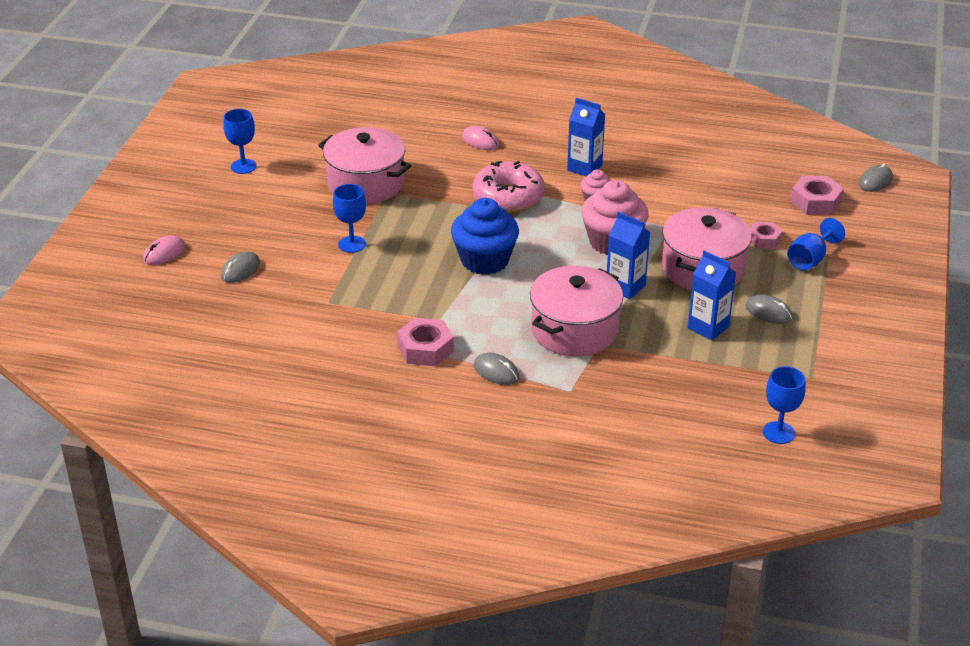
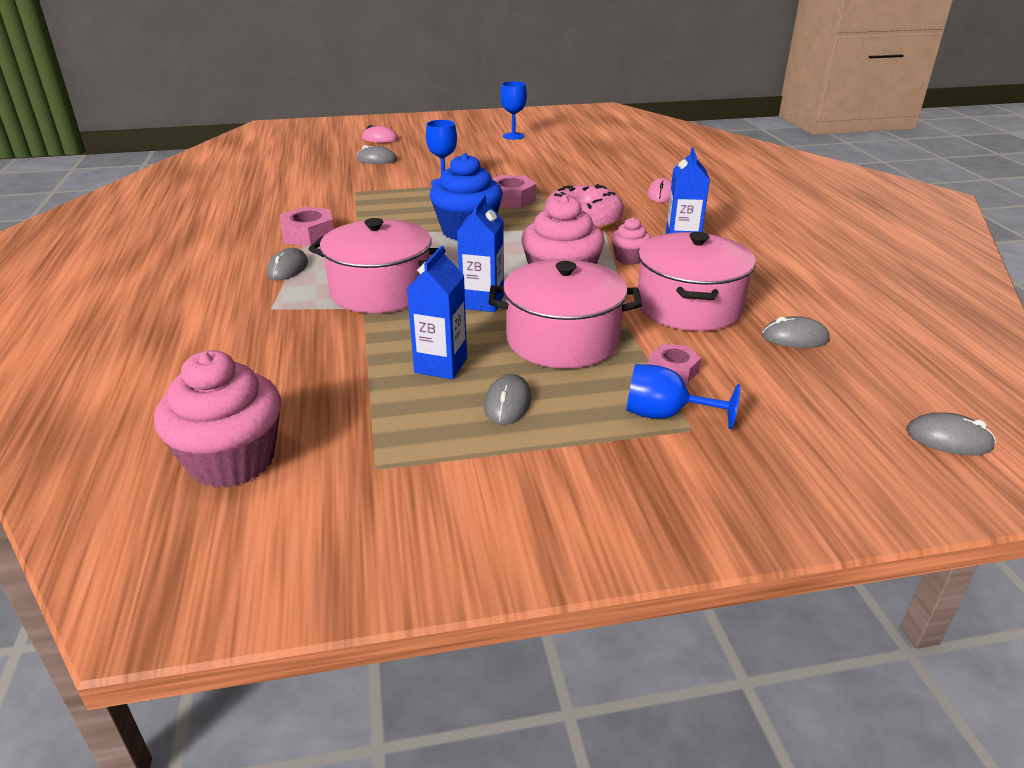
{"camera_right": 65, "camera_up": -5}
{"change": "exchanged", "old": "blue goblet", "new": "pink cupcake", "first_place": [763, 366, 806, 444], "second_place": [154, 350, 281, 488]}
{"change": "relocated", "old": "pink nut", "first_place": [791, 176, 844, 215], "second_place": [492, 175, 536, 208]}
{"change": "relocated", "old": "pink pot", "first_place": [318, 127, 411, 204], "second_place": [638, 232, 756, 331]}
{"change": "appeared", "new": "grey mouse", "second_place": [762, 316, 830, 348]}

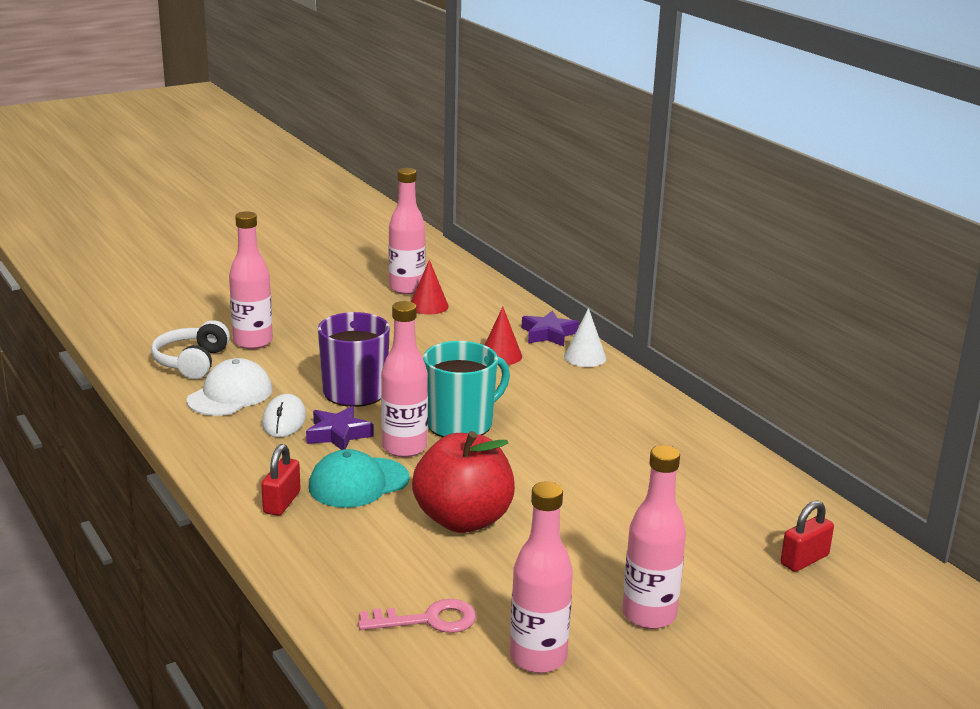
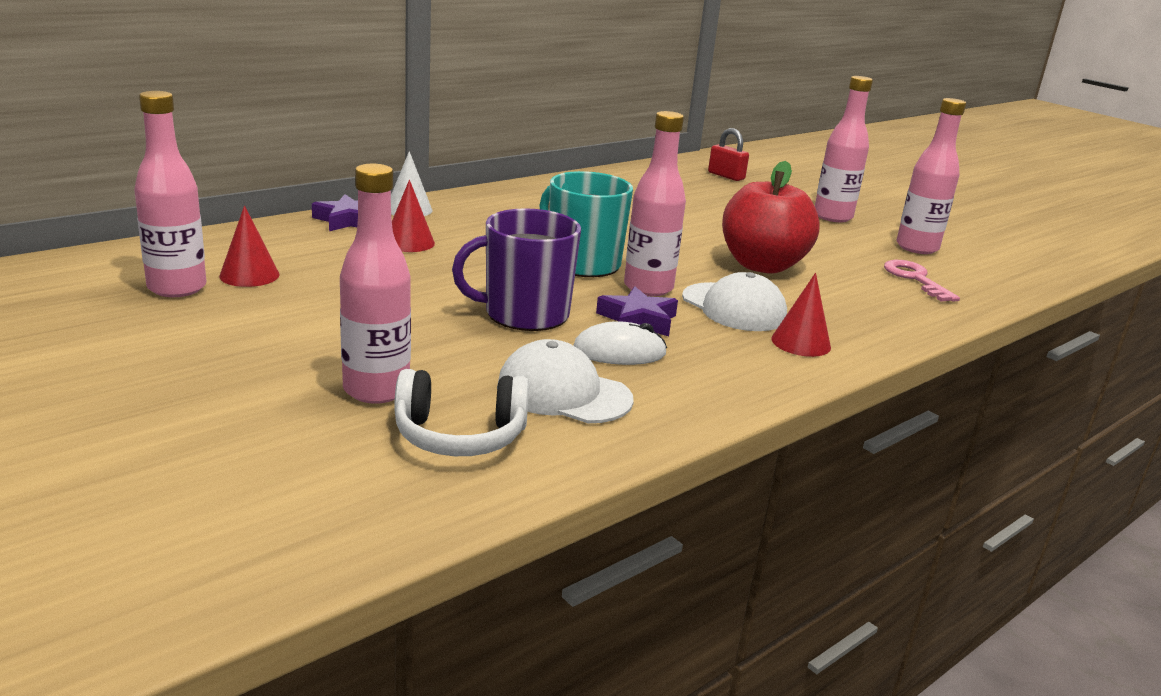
{"camera_right": -100, "camera_up": 0}
{"change": "colour", "old": "turquoise cap", "new": "white cap", "first_place": [309, 449, 410, 508], "second_place": [682, 272, 787, 331]}
{"change": "exchanged", "old": "red padlock", "new": "red cone", "first_place": [261, 444, 301, 516], "second_place": [771, 273, 831, 357]}

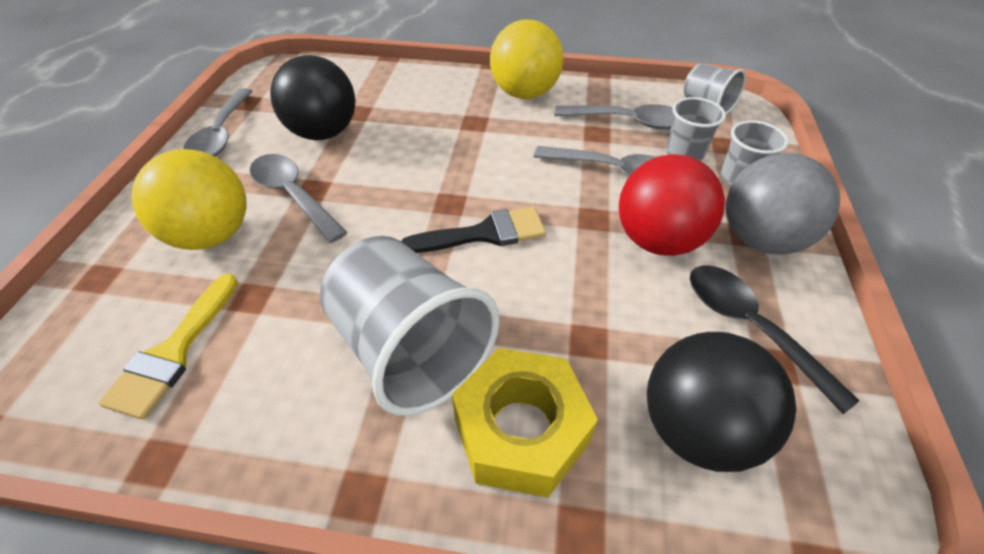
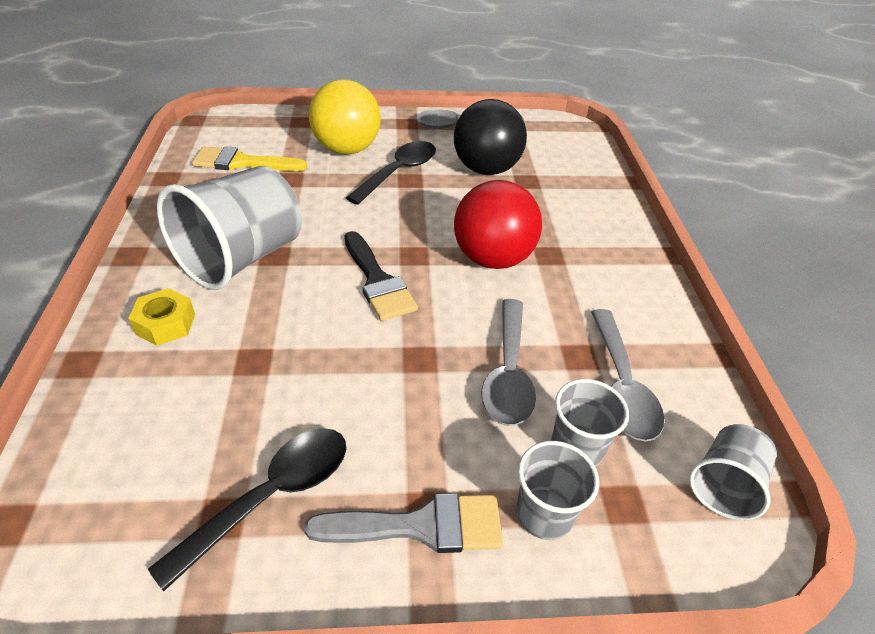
{"camera_right": 75, "camera_up": -5}
{"change": "size", "old": "yellow nut", "first_place": [452, 348, 598, 498], "second_place": [128, 288, 195, 346], "factor": 0.55}
{"change": "exchanged", "old": "grey ball", "new": "grey brush", "first_place": [726, 153, 840, 255], "second_place": [304, 493, 503, 553]}
{"change": "colour", "old": "grey spoon", "new": "black spoon", "first_place": [250, 154, 347, 243], "second_place": [346, 141, 436, 205]}
{"change": "relocated", "old": "red ball", "first_place": [619, 154, 725, 256], "second_place": [454, 180, 542, 269]}
{"change": "missing", "old": "yellow ball", "first_place": [490, 19, 563, 99]}
{"change": "missing", "old": "black ball", "first_place": [647, 332, 796, 472]}

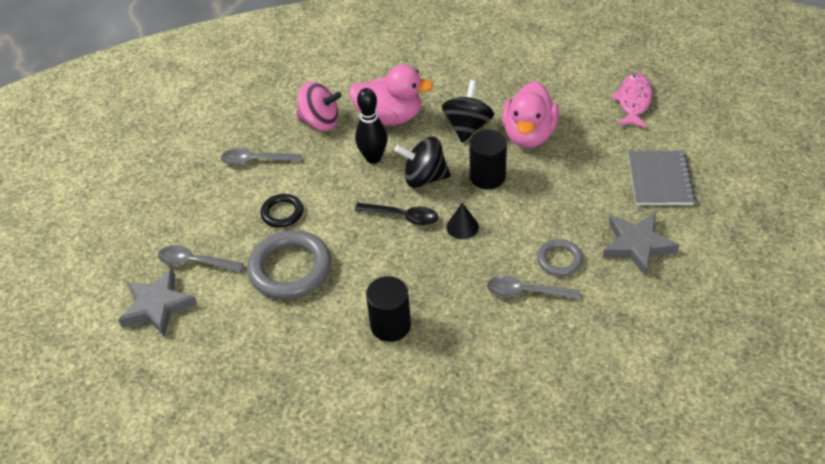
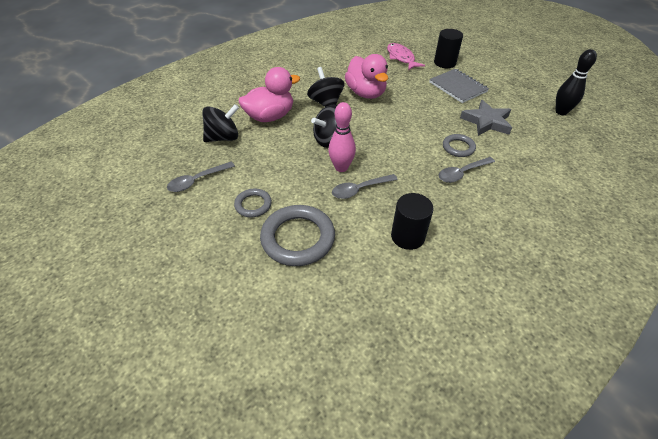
{"camera_right": -40, "camera_up": 0}
{"change": "colour", "old": "pink spinning top", "new": "black spinning top", "first_place": [296, 82, 342, 131], "second_place": [202, 104, 239, 142]}
{"change": "colour", "old": "black ring", "new": "grey ring", "first_place": [260, 194, 303, 228], "second_place": [234, 189, 272, 217]}
{"change": "exchanged", "old": "black spoon", "new": "pink bowling pin", "first_place": [355, 203, 438, 226], "second_place": [328, 102, 356, 172]}
{"change": "relocated", "old": "grey spoon", "first_place": [158, 245, 244, 272], "second_place": [332, 174, 398, 199]}
{"change": "relocated", "old": "black cylinder", "first_place": [469, 130, 507, 190], "second_place": [434, 29, 463, 68]}
{"change": "relocated", "old": "black bowling pin", "first_place": [355, 88, 387, 164], "second_place": [555, 49, 597, 115]}
{"change": "missing", "old": "grey star", "first_place": [118, 269, 197, 337]}
{"change": "missing", "old": "black cone", "first_place": [446, 203, 479, 239]}

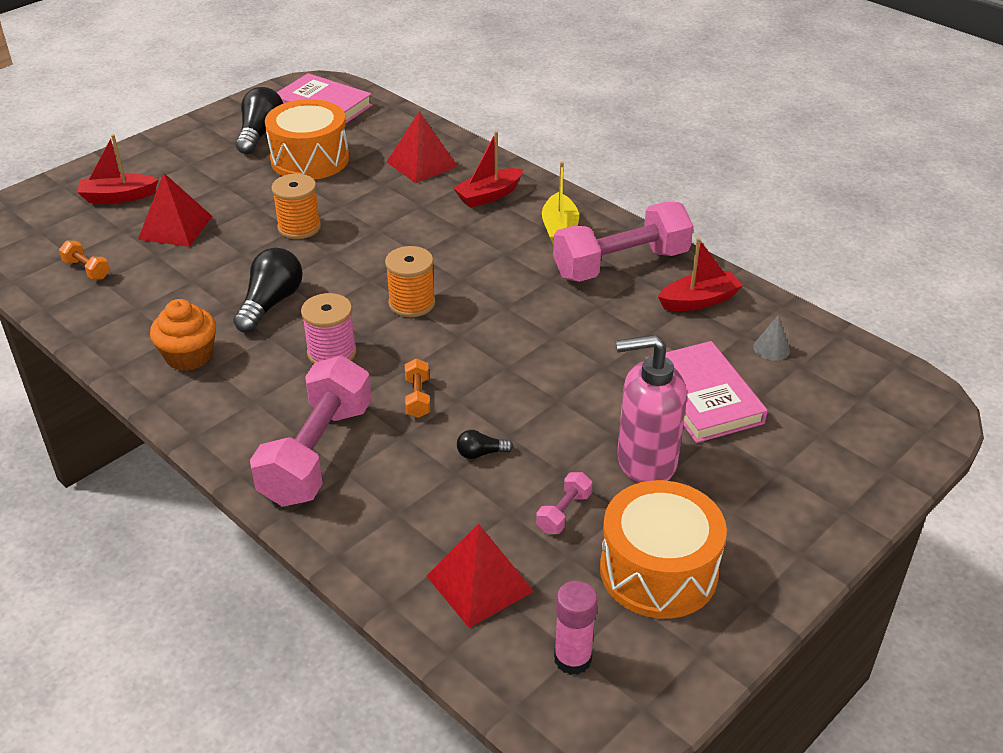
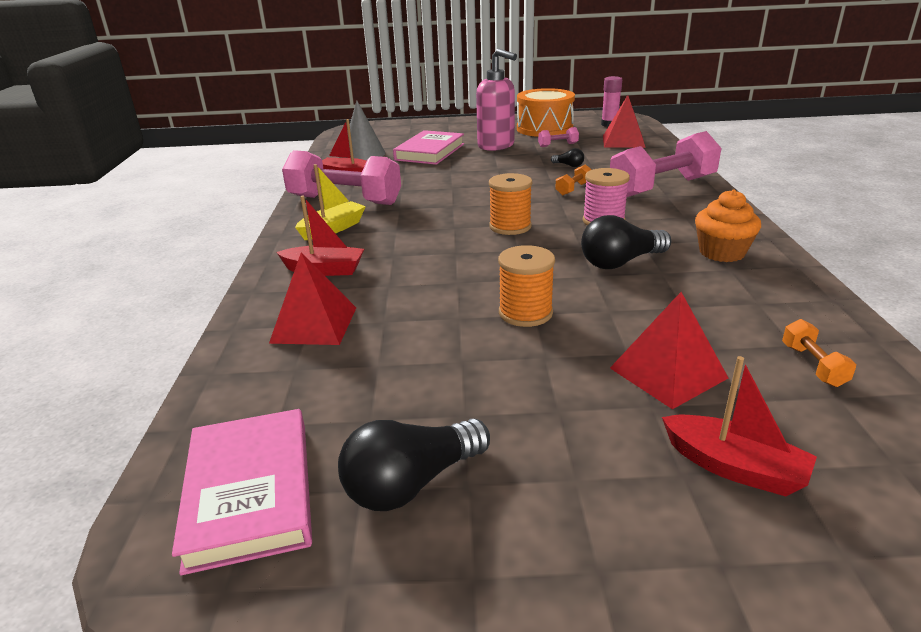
{"camera_right": -135, "camera_up": -10}
{"change": "size", "old": "grey cone", "first_place": [753, 315, 790, 361], "second_place": [341, 101, 386, 160], "factor": 1.94}
{"change": "missing", "old": "orange drum", "first_place": [265, 99, 349, 180]}

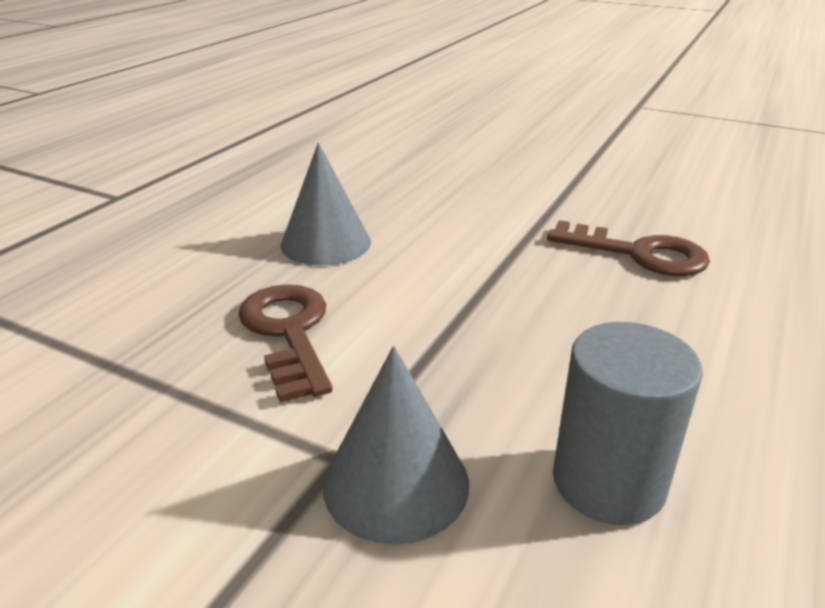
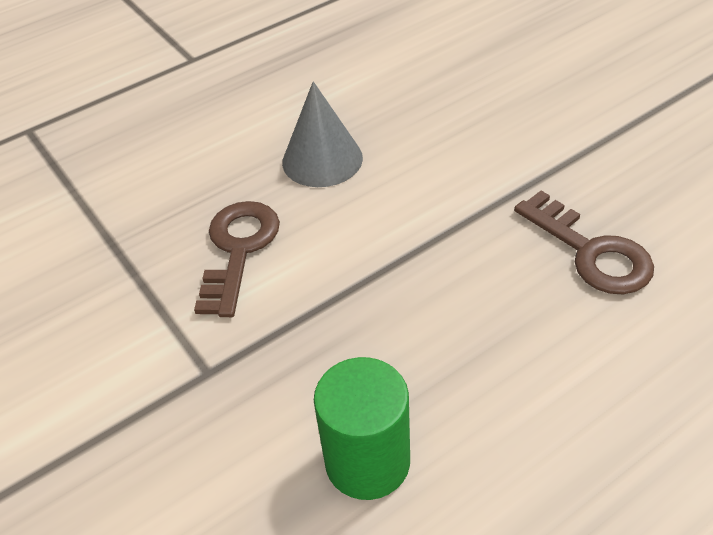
{"camera_right": 30, "camera_up": 15}
{"change": "colour", "old": "grey cylinder", "new": "green cylinder", "first_place": [553, 322, 703, 525], "second_place": [314, 357, 410, 500]}
{"change": "missing", "old": "grey cone", "first_place": [323, 346, 469, 544]}

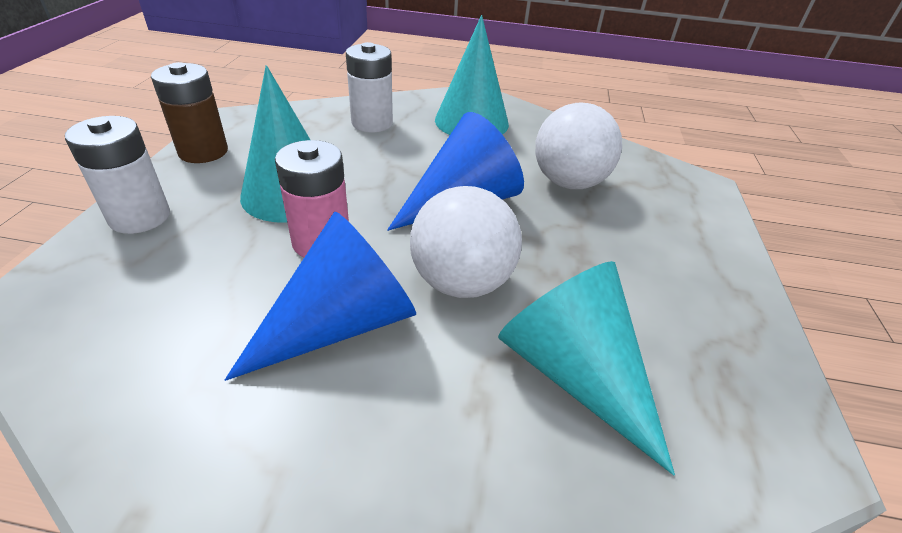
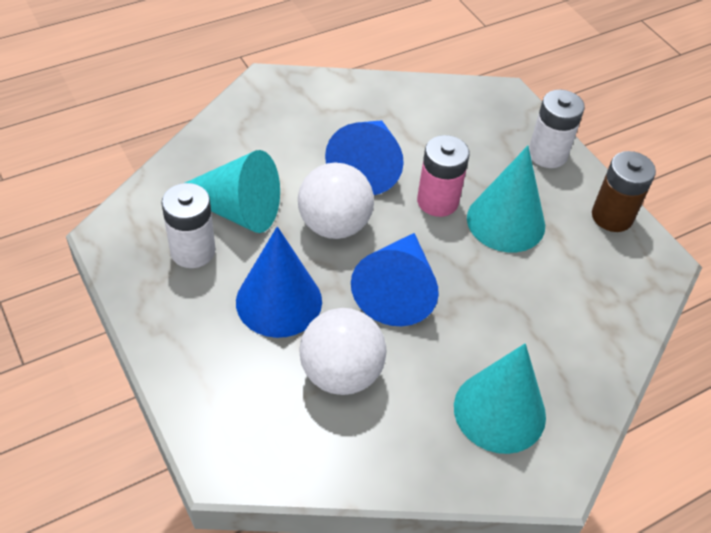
{"camera_right": 140, "camera_up": 10}
{"change": "relocated", "old": "white battery", "first_place": [346, 42, 393, 132], "second_place": [161, 183, 215, 268]}
{"change": "appeared", "new": "blue cone", "second_place": [236, 226, 322, 338]}

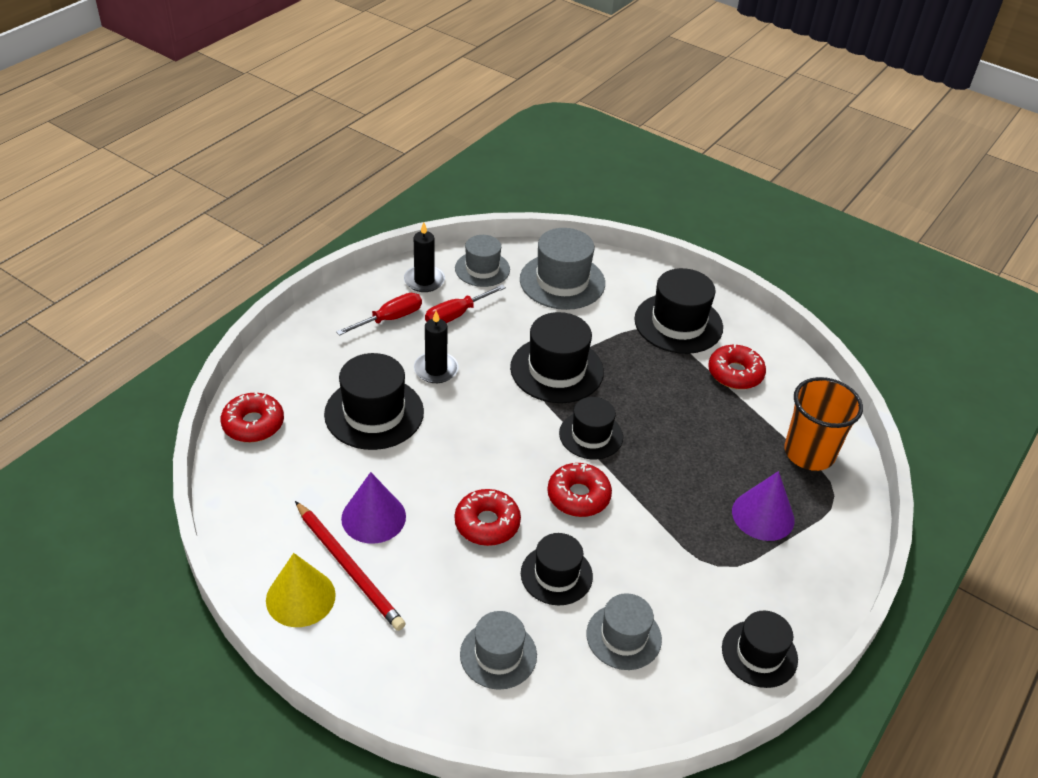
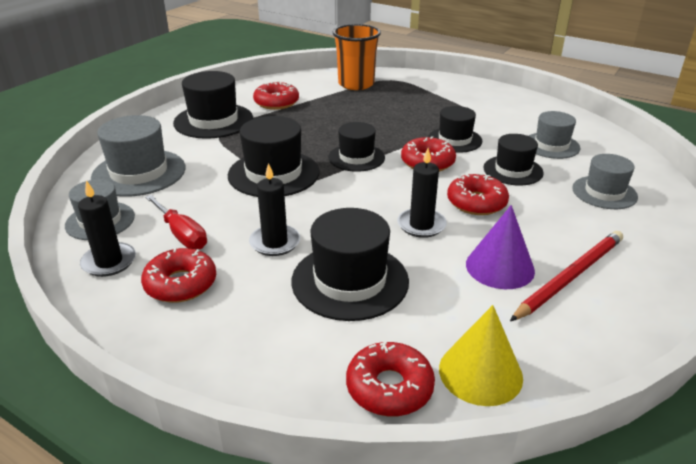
{"camera_right": -90, "camera_up": -10}
{"change": "exchanged", "old": "red screwdriver", "new": "red donut", "first_place": [336, 293, 422, 336], "second_place": [141, 248, 216, 303]}
{"change": "appeared", "new": "black candle", "second_place": [397, 148, 447, 238]}
{"change": "relocated", "old": "black hat", "first_place": [722, 611, 798, 688], "second_place": [428, 106, 482, 153]}
{"change": "relocated", "old": "yellow cone", "first_place": [266, 553, 336, 627], "second_place": [439, 305, 523, 406]}
{"change": "missing", "old": "purple cone", "first_place": [732, 471, 795, 541]}

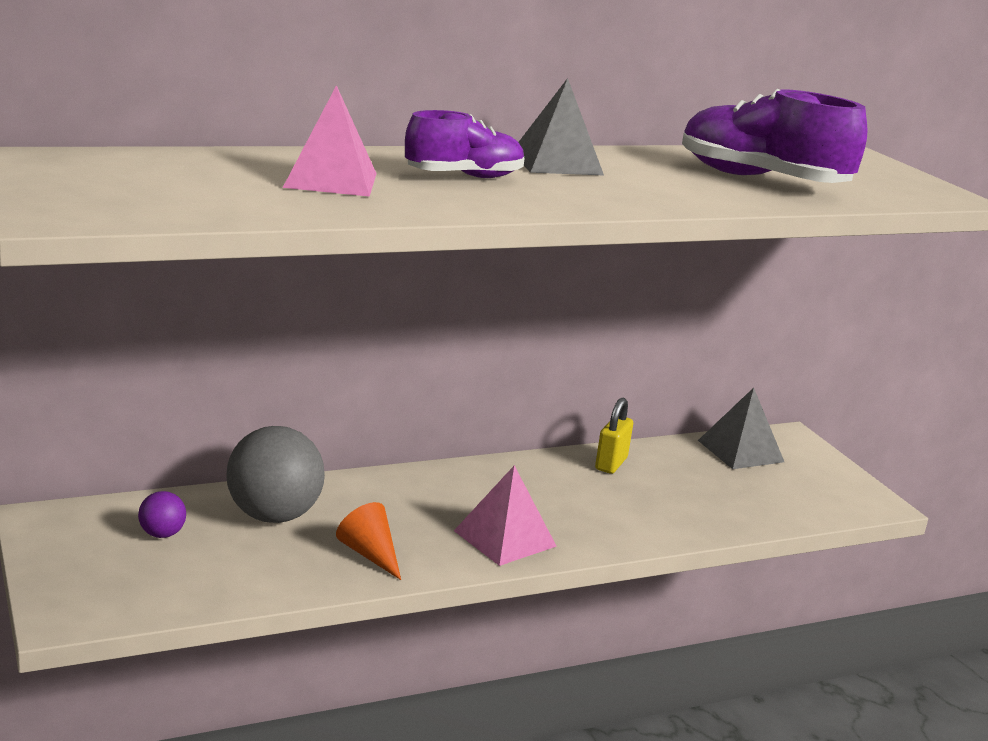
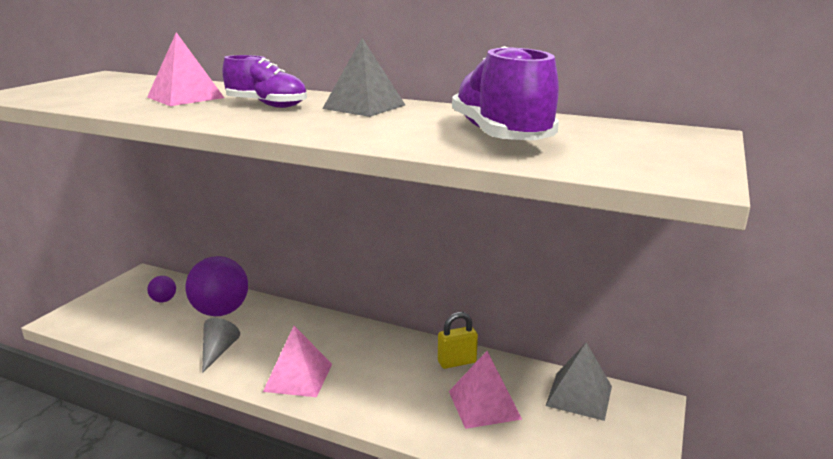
{"camera_right": 50, "camera_up": 0}
{"change": "colour", "old": "grey ball", "new": "purple ball", "first_place": [226, 426, 325, 523], "second_place": [185, 256, 248, 316]}
{"change": "colour", "old": "orange cone", "new": "grey cone", "first_place": [336, 502, 401, 580], "second_place": [202, 318, 240, 373]}
{"change": "appeared", "new": "pink pyramid", "second_place": [449, 351, 522, 429]}

